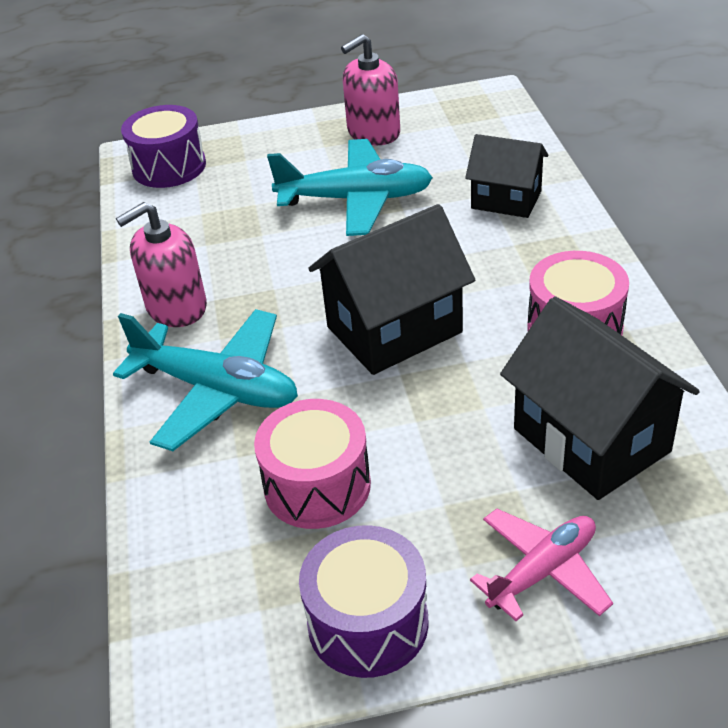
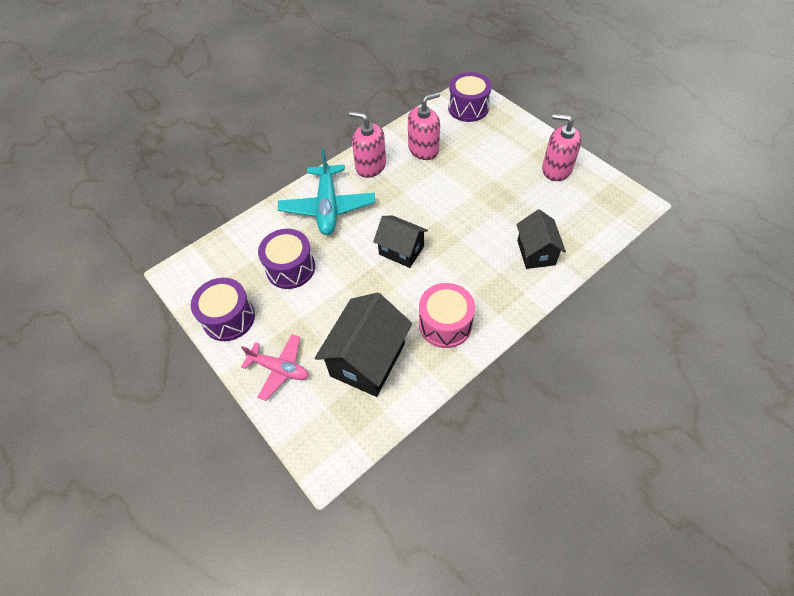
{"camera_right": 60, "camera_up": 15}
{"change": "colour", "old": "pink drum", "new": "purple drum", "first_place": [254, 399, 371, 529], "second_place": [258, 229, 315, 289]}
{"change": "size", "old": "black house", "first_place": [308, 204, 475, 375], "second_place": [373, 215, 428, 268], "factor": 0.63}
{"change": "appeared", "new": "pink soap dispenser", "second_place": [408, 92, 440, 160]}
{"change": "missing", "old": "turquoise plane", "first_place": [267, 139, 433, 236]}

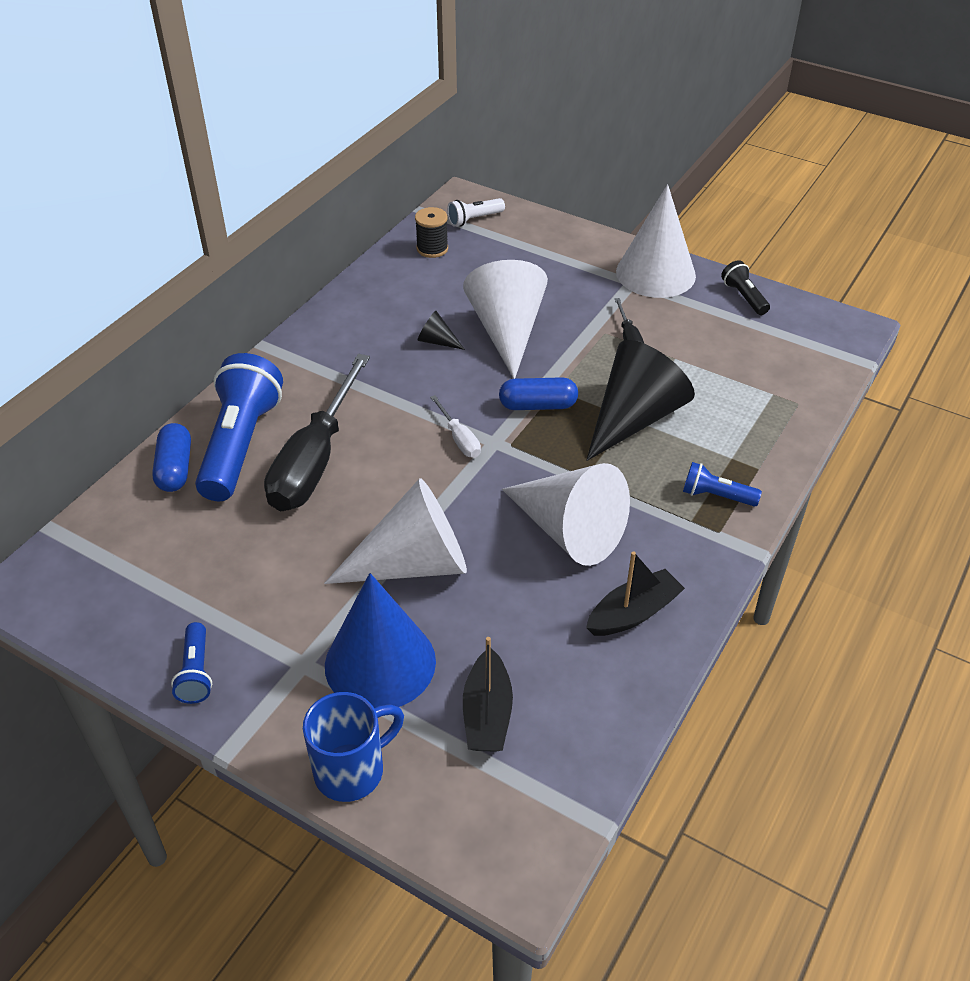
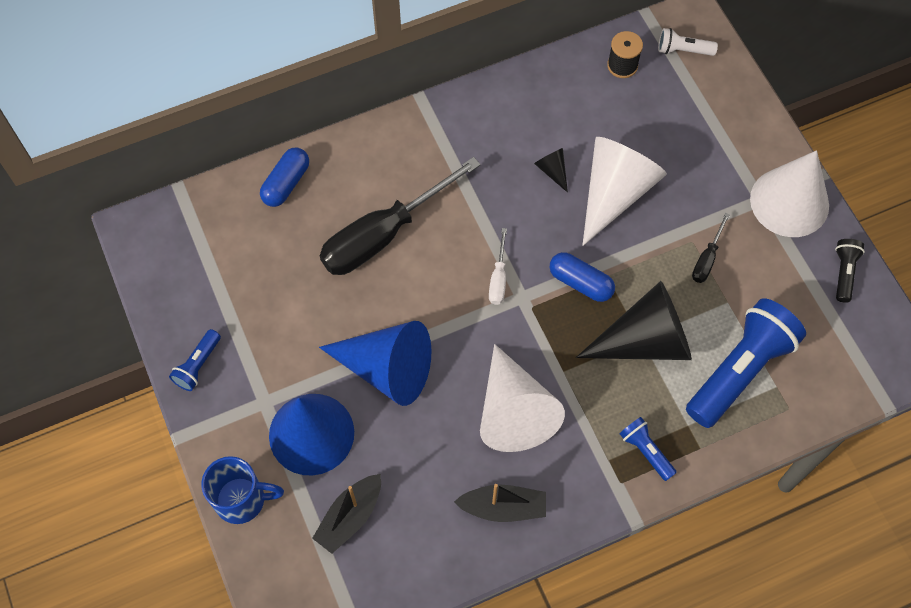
{"camera_right": 35, "camera_up": 20}
{"change": "colour", "old": "white cone", "new": "blue cone", "first_place": [324, 478, 467, 584], "second_place": [319, 321, 431, 406]}
{"change": "relocated", "old": "blue flashlight", "first_place": [195, 353, 283, 501], "second_place": [686, 298, 806, 428]}

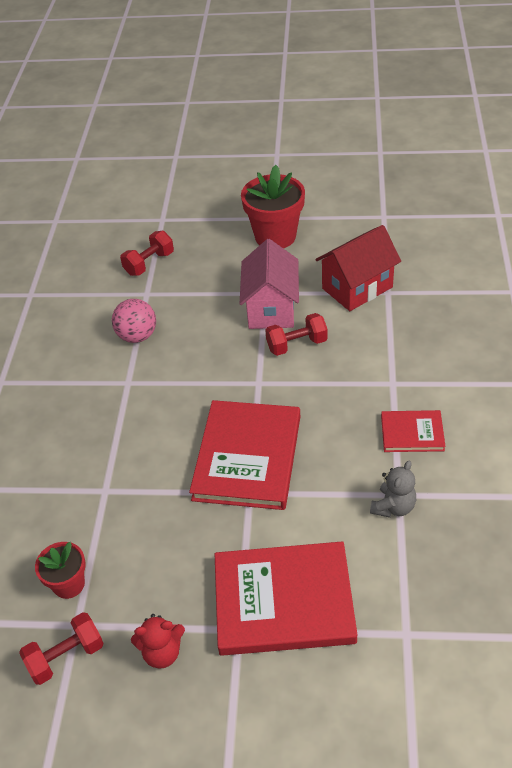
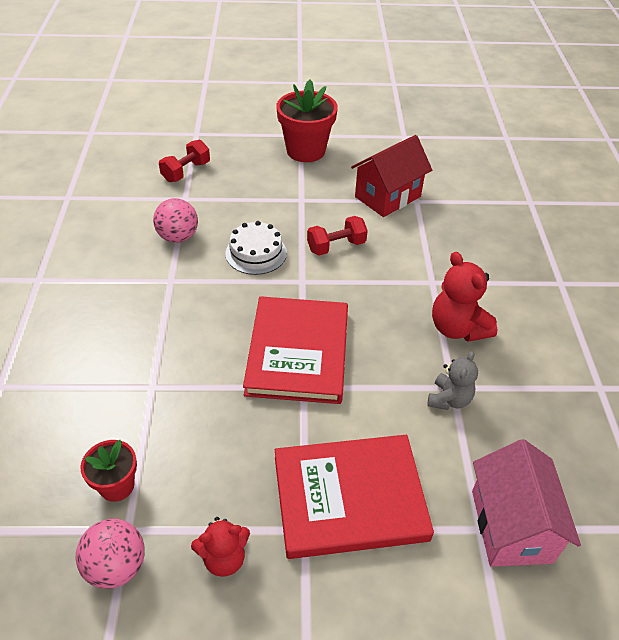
{"camera_right": -10, "camera_up": 0}
{"change": "exchanged", "old": "red dumbbell", "new": "pink ball", "first_place": [19, 612, 104, 685], "second_place": [75, 519, 145, 589]}
{"change": "appeared", "new": "white cake", "second_place": [225, 221, 287, 275]}
{"change": "exchanged", "old": "red book", "new": "red teddy bear", "first_place": [381, 410, 446, 452], "second_place": [432, 252, 497, 342]}
{"change": "relocated", "old": "pink house", "first_place": [240, 239, 299, 329], "second_place": [472, 439, 581, 567]}

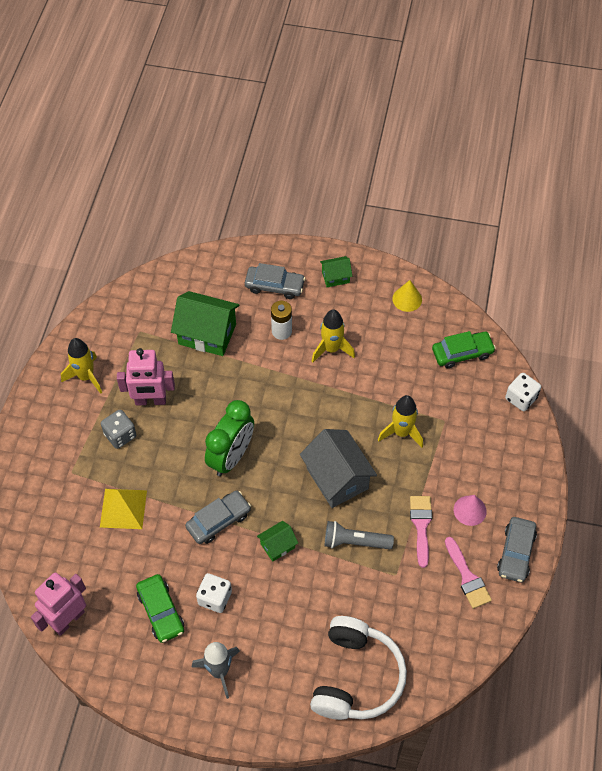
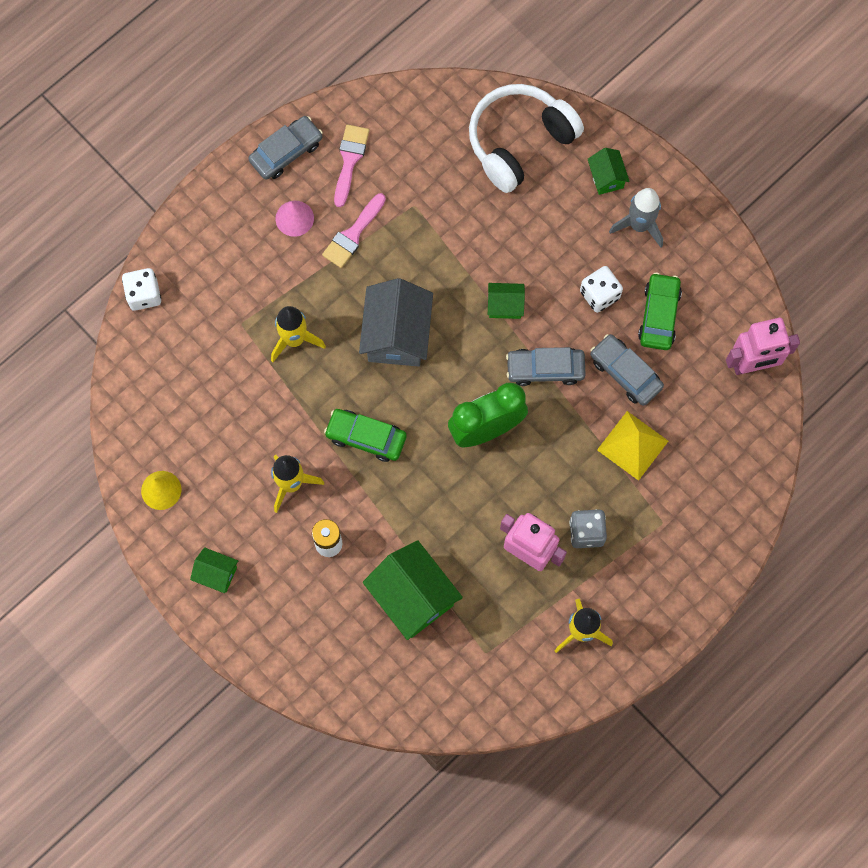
{"camera_right": -145, "camera_up": 15}
{"change": "relocated", "old": "green car", "first_place": [432, 331, 496, 368], "second_place": [324, 409, 407, 462]}
{"change": "appeared", "new": "green house", "second_place": [588, 148, 630, 195]}
{"change": "relocated", "old": "grey car", "first_place": [245, 263, 305, 299], "second_place": [590, 334, 664, 406]}
{"change": "missing", "old": "grey flashlight", "first_place": [325, 521, 394, 549]}

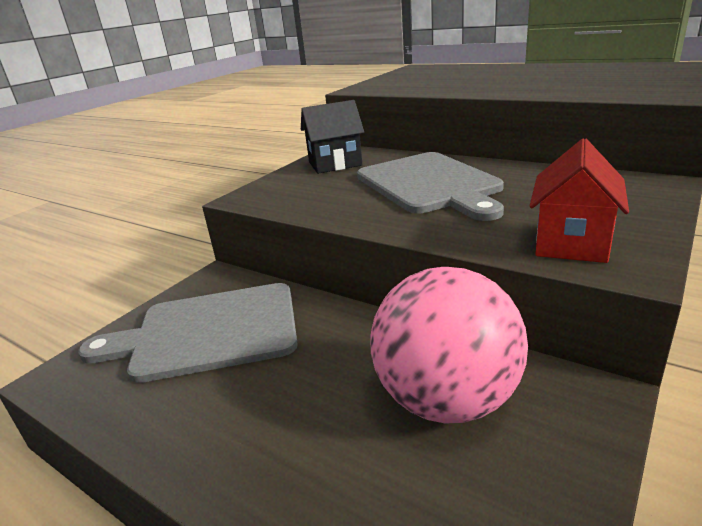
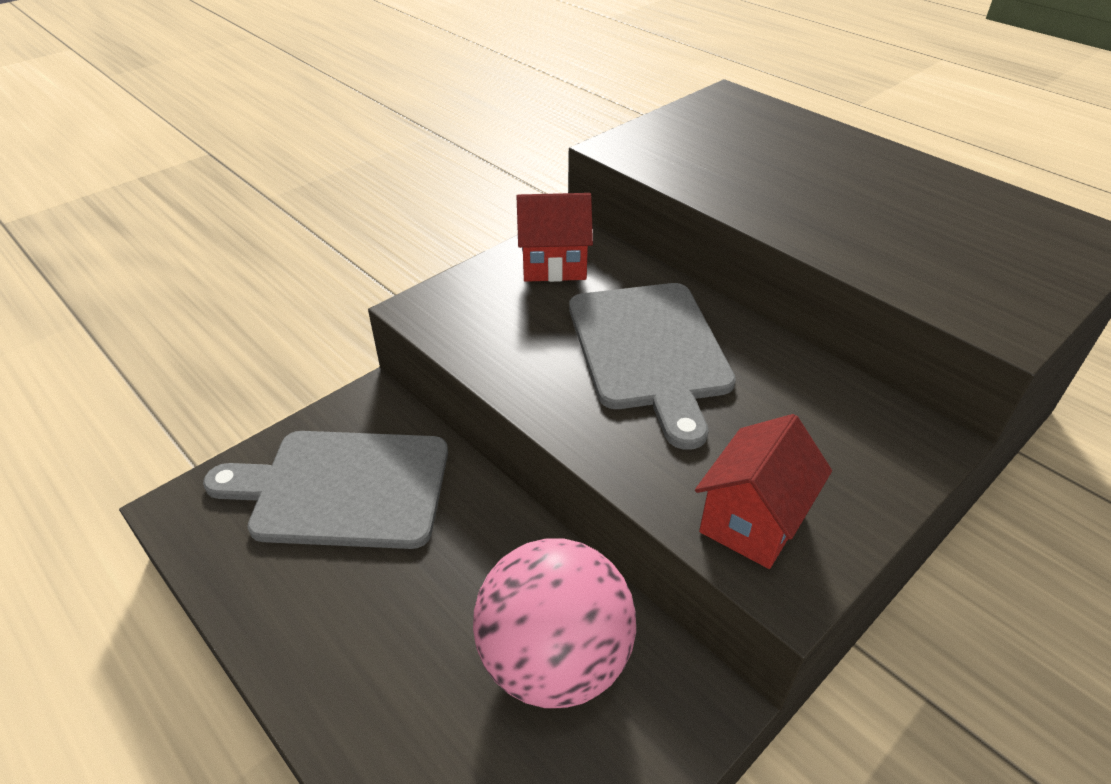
{"camera_right": 10, "camera_up": 15}
{"change": "colour", "old": "black house", "new": "red house", "first_place": [301, 100, 364, 174], "second_place": [517, 193, 593, 282]}

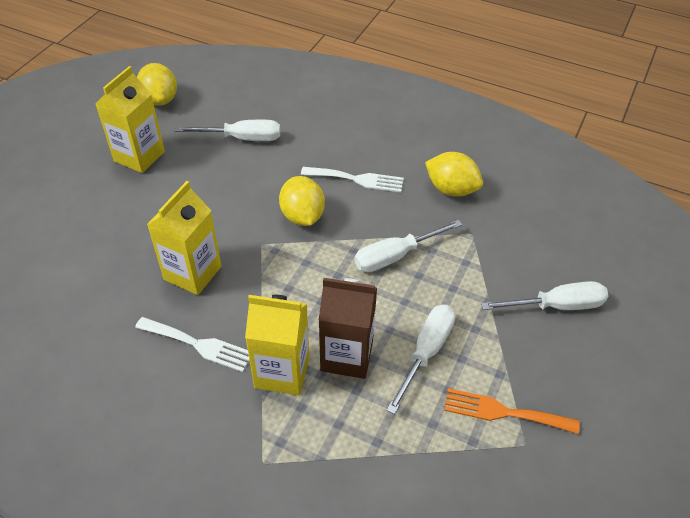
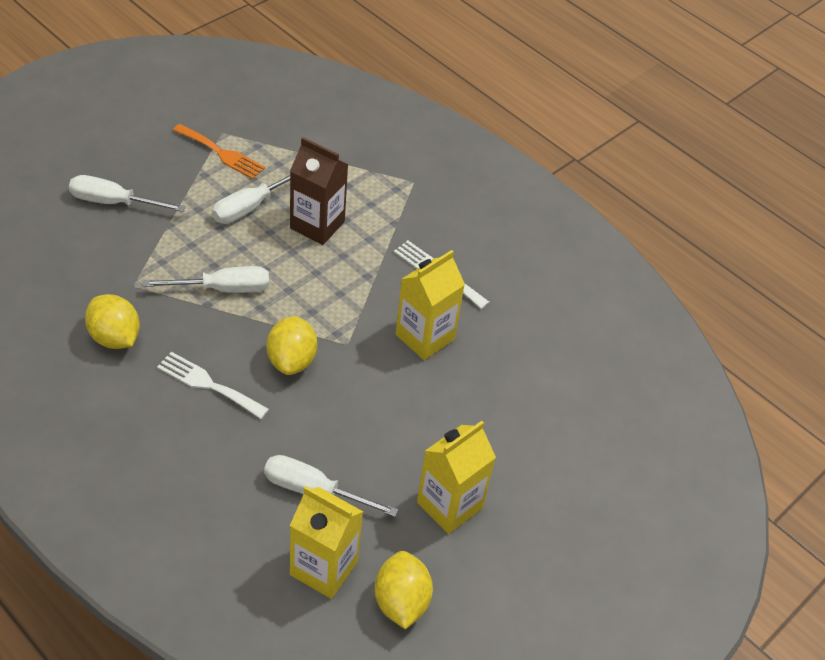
{"camera_right": -165, "camera_up": 0}
{"change": "relocated", "old": "yellow carton", "first_place": [245, 294, 309, 395], "second_place": [290, 486, 363, 599]}

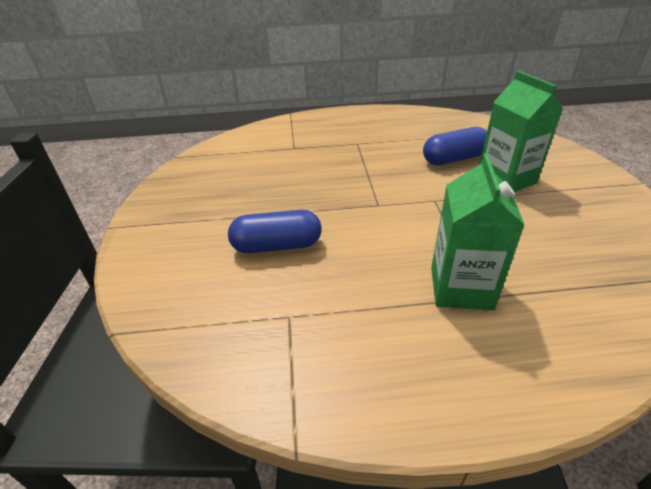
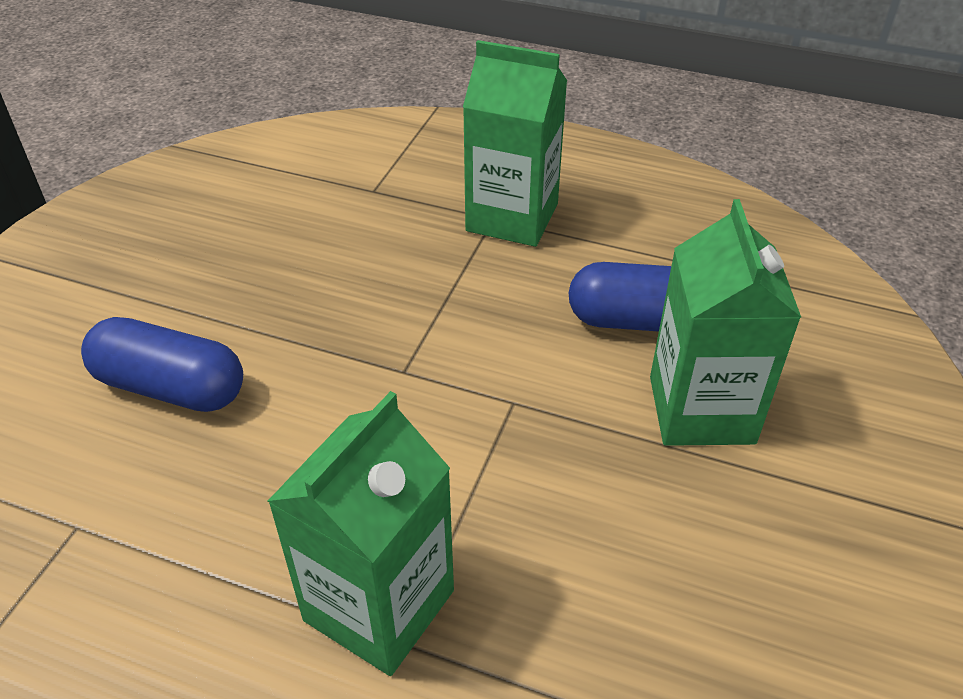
{"camera_right": 25, "camera_up": 5}
{"change": "appeared", "new": "green carton", "second_place": [463, 40, 567, 247]}

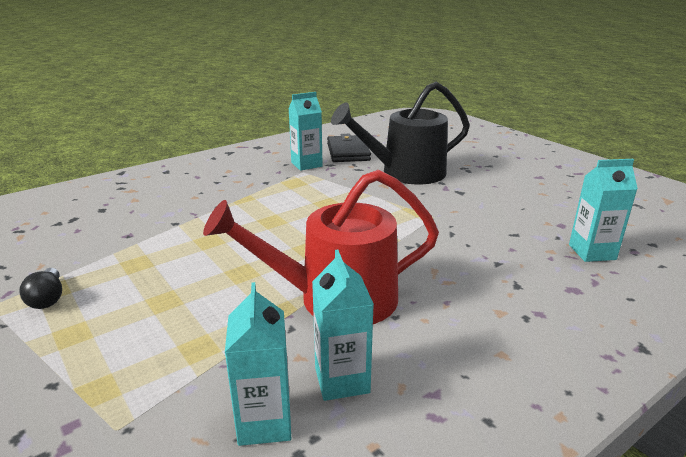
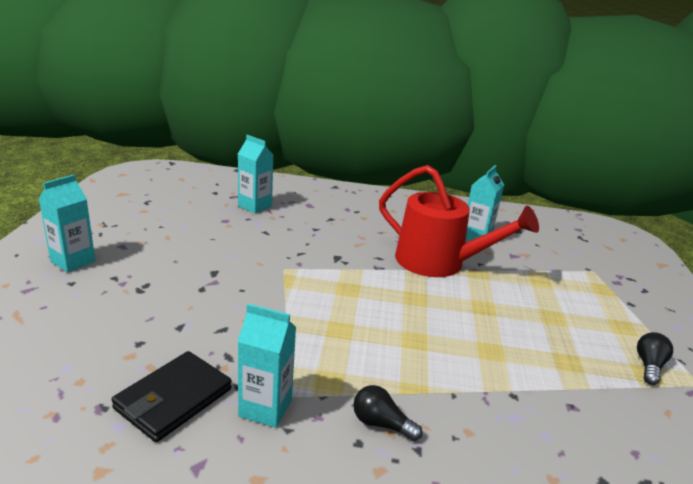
{"camera_right": -140, "camera_up": 0}
{"change": "relocated", "old": "turquoise carton", "first_place": [225, 282, 291, 446], "second_place": [38, 174, 95, 272]}
{"change": "appeared", "new": "black light bulb", "second_place": [353, 385, 423, 441]}
{"change": "missing", "old": "black watering can", "first_place": [331, 82, 470, 185]}

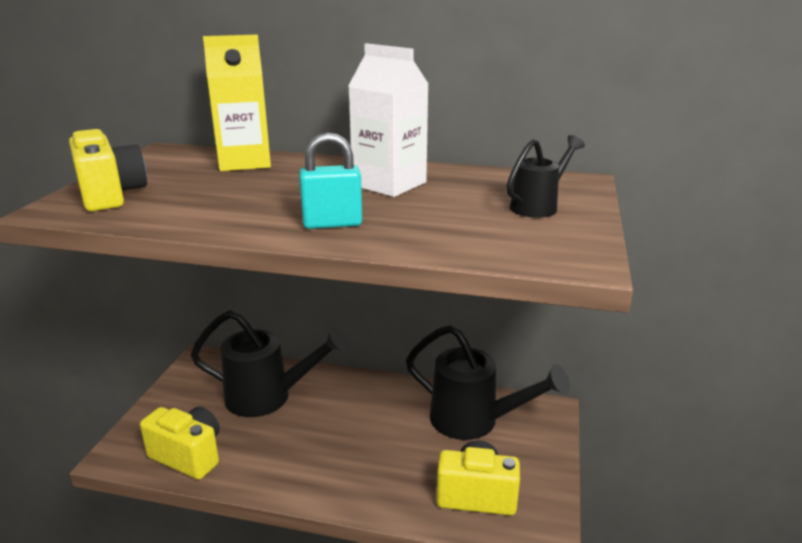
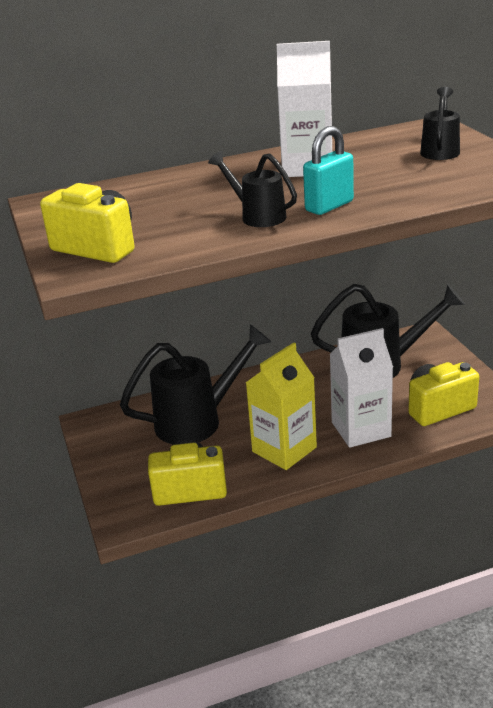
{"camera_right": -30, "camera_up": 5}
{"change": "appeared", "new": "black watering can", "second_place": [208, 151, 297, 227]}
{"change": "relocated", "old": "yellow carton", "first_place": [203, 34, 271, 171], "second_place": [246, 343, 317, 470]}
{"change": "appeared", "new": "white carton", "second_place": [330, 328, 393, 448]}

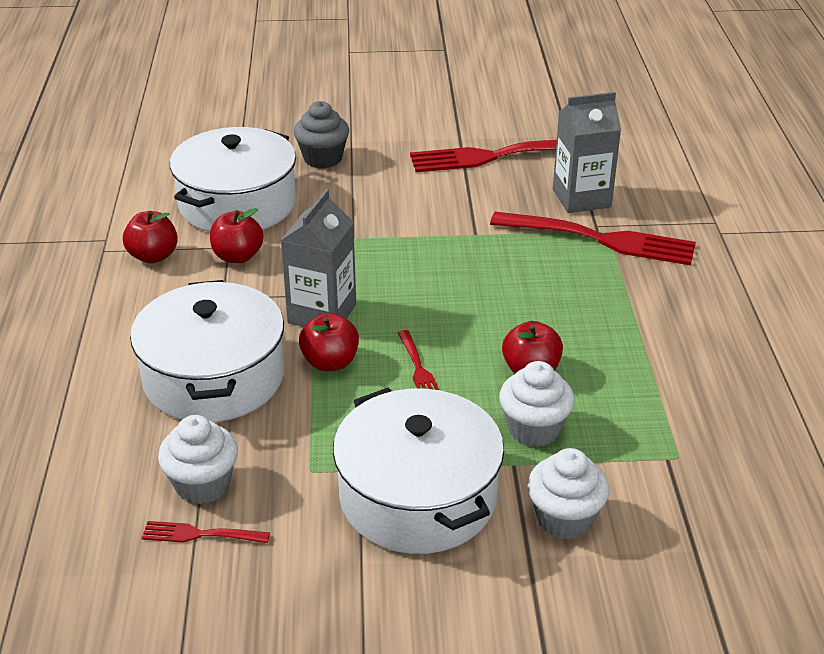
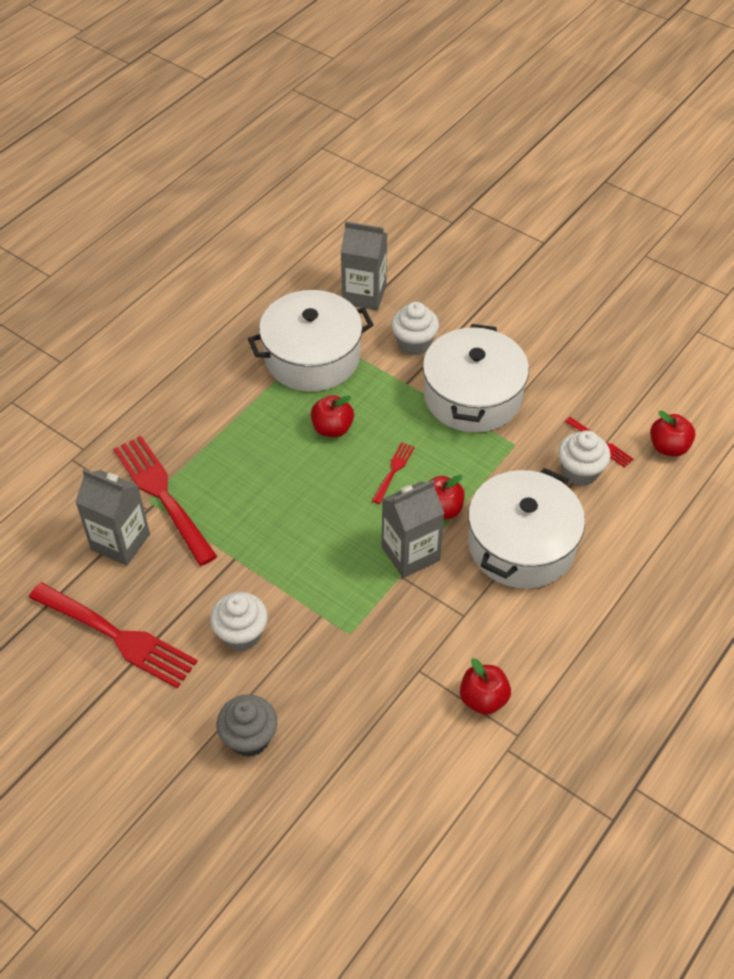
{"camera_right": -140, "camera_up": 15}
{"change": "relocated", "old": "white cupcake", "first_place": [499, 361, 574, 447], "second_place": [210, 592, 268, 651]}
{"change": "relocated", "old": "white pot", "first_place": [170, 127, 296, 232], "second_place": [248, 290, 374, 391]}
{"change": "appeared", "new": "grey carton", "second_place": [341, 221, 387, 310]}
{"change": "relocated", "old": "red apple", "first_place": [210, 208, 264, 263], "second_place": [650, 411, 695, 457]}

